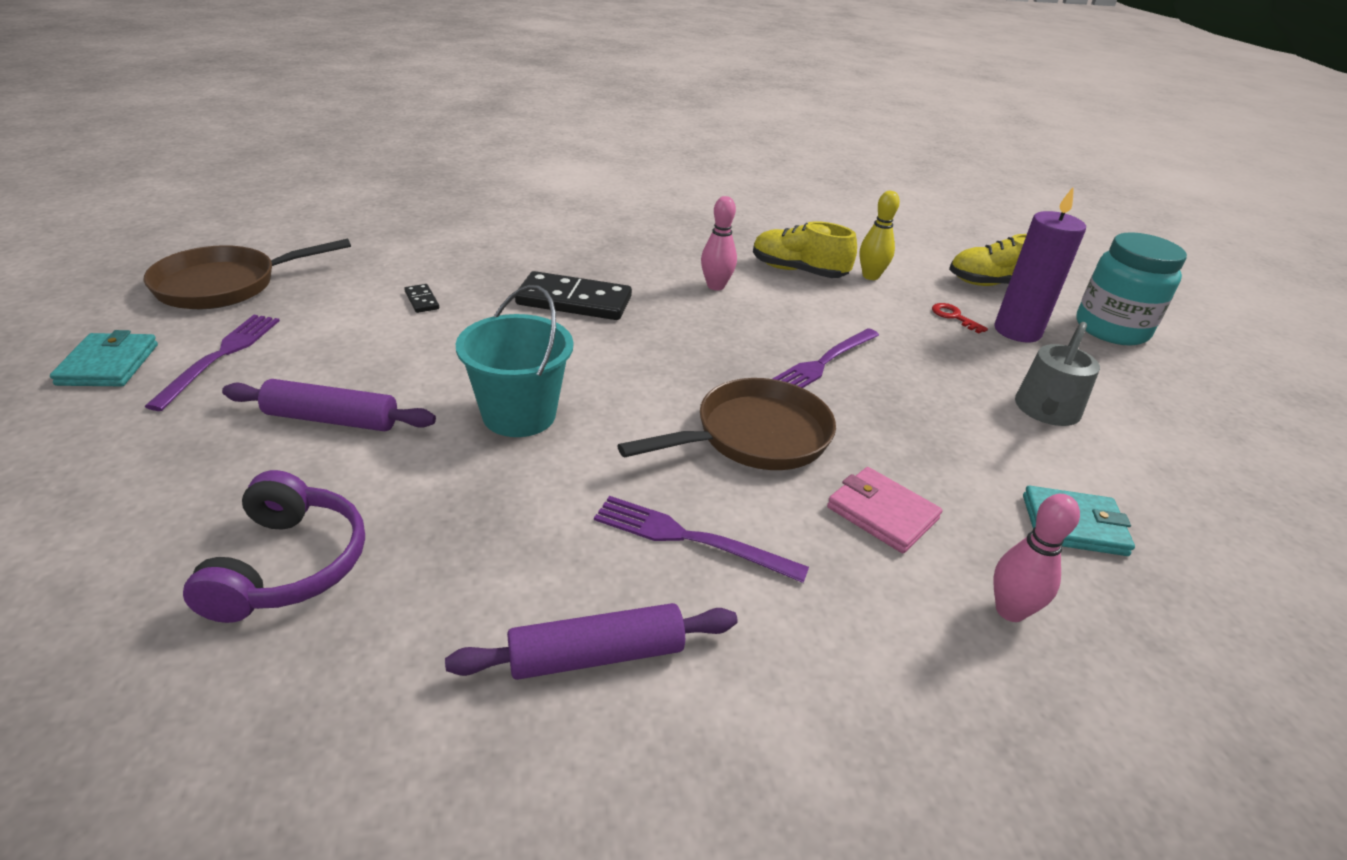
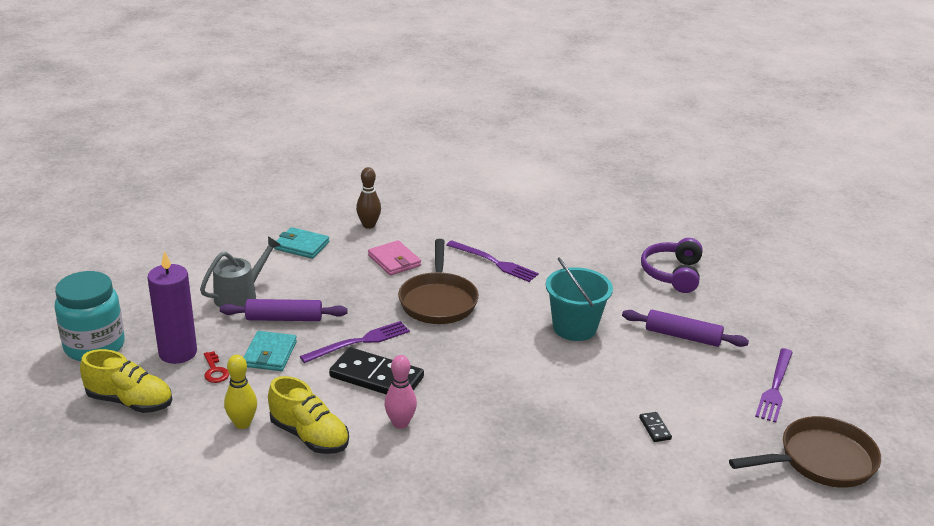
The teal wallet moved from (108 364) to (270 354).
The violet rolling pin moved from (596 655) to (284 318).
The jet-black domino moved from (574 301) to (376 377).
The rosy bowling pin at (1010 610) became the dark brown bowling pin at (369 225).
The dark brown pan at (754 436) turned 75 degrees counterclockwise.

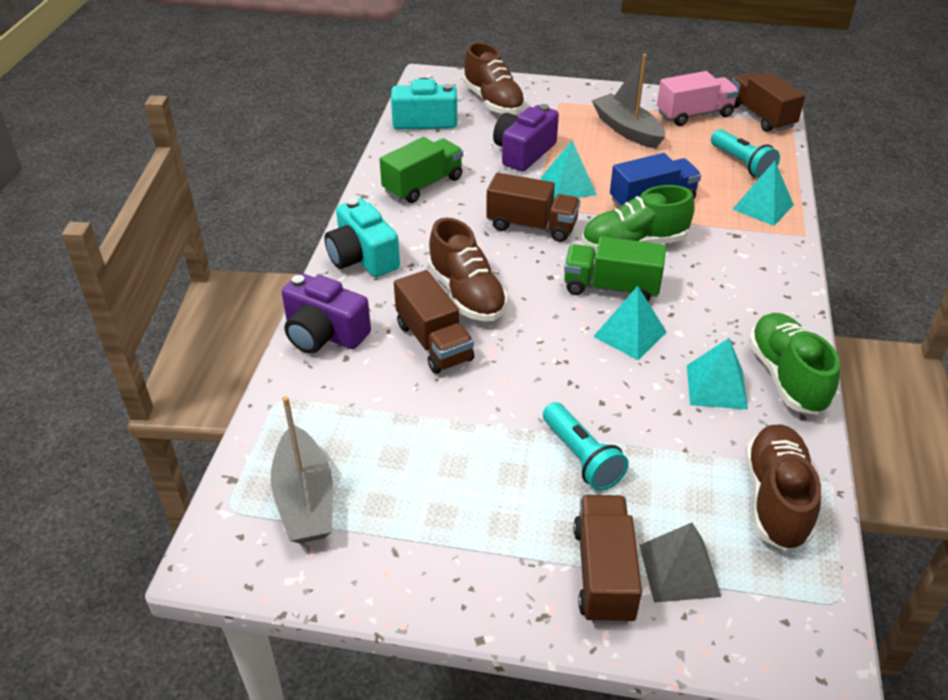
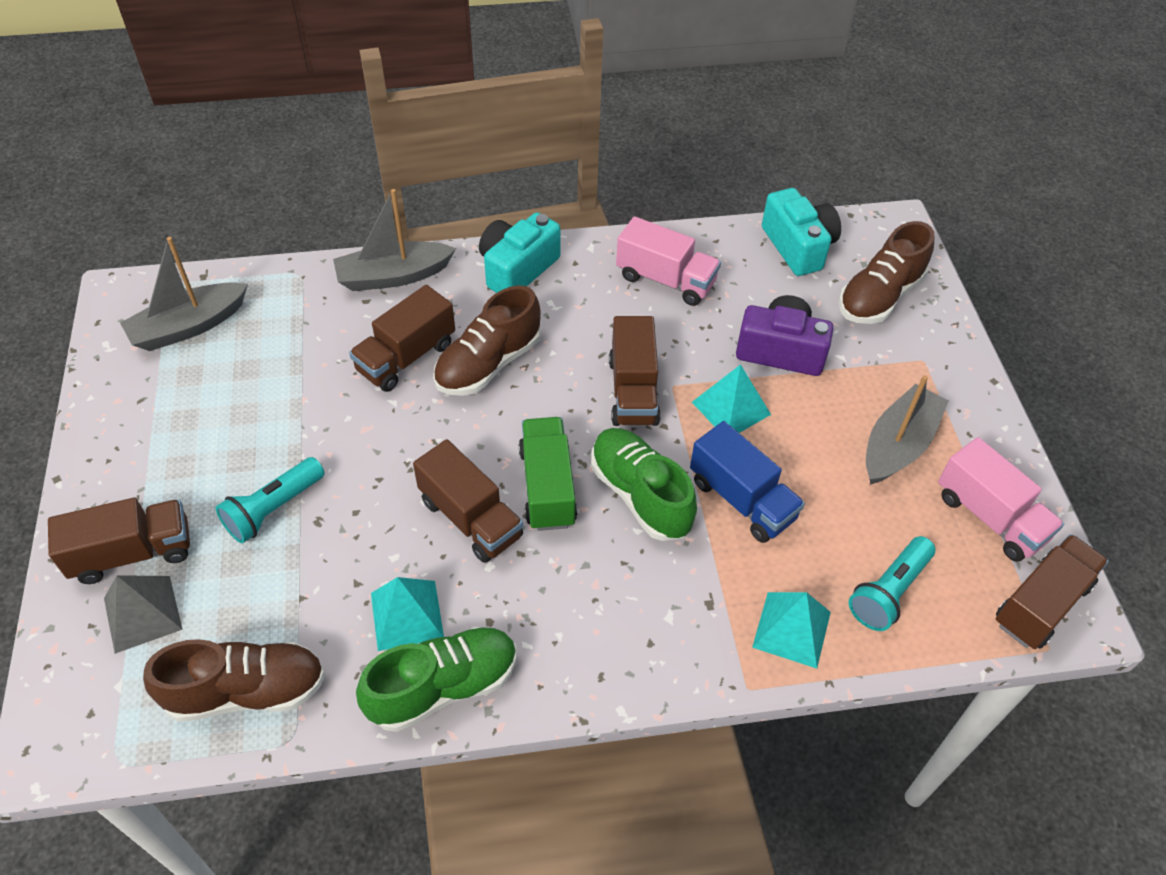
The violet photo camera at (324 334) was replaced by the gray boat at (393 276).
The teal pyramid shape at (630 334) was replaced by the dark brown toy truck at (470 518).
The green toy truck at (423 185) became the rosy toy truck at (665 280).

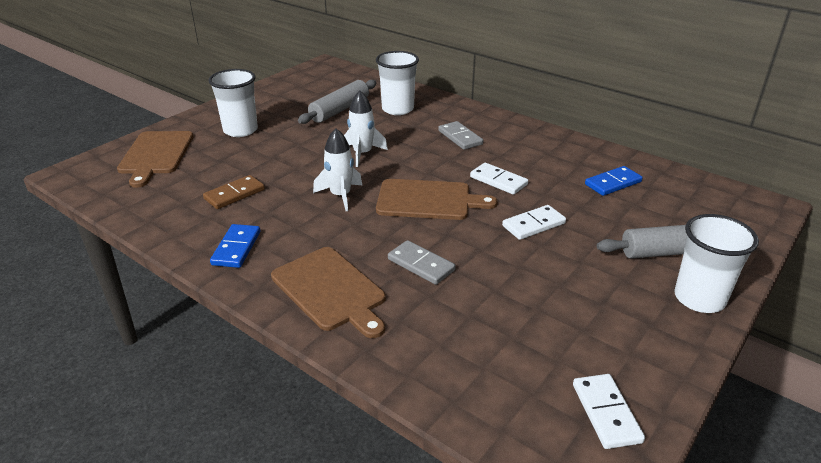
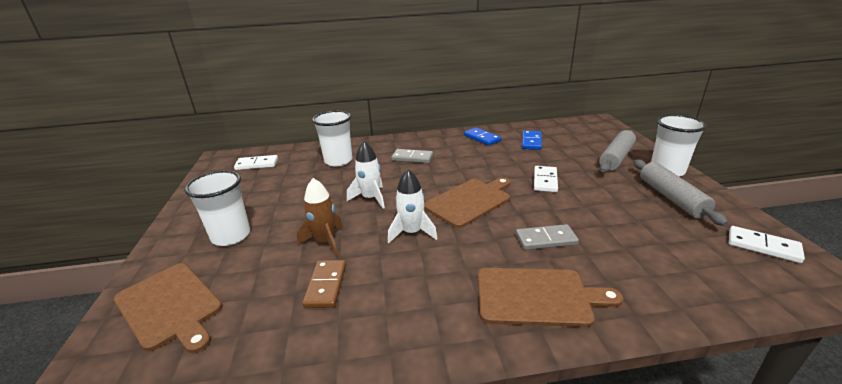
The dark brown spaceship at (325 242) appeared.
The royal blue domino moved from (236 248) to (482 138).
The gray rolling pin moved from (340 110) to (671 198).
The snow-white domino moved from (498 181) to (257 164).

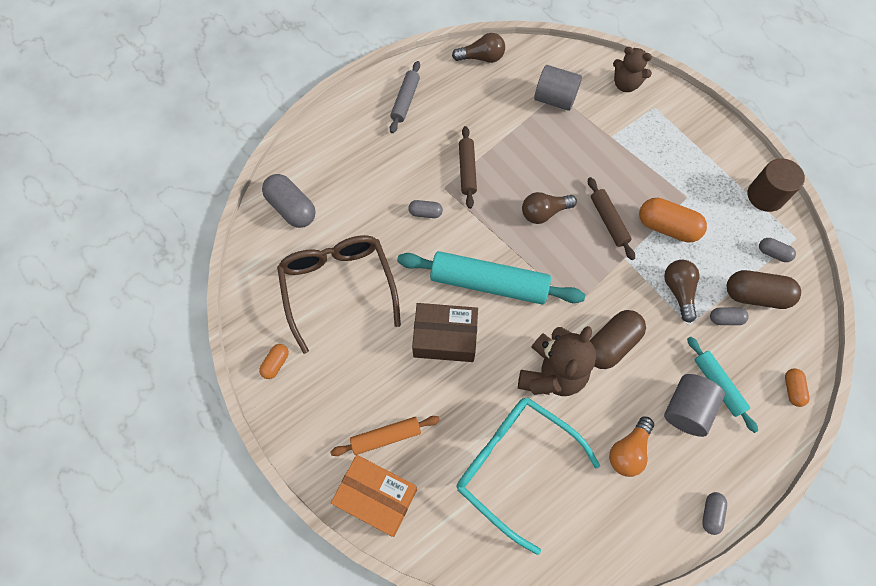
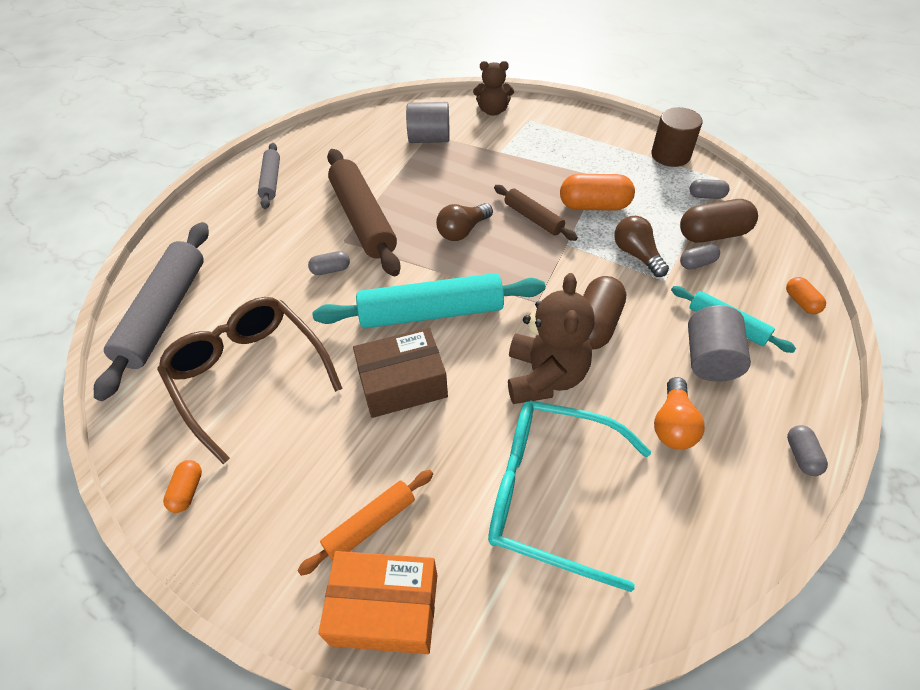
The dark brown light bulb at (481 58) disappeared.
The gray pill shape at (292 208) was replaced by the gray rolling pin at (164 314).
The dark brown rolling pin at (467 170) changed to 1.84 times the size.

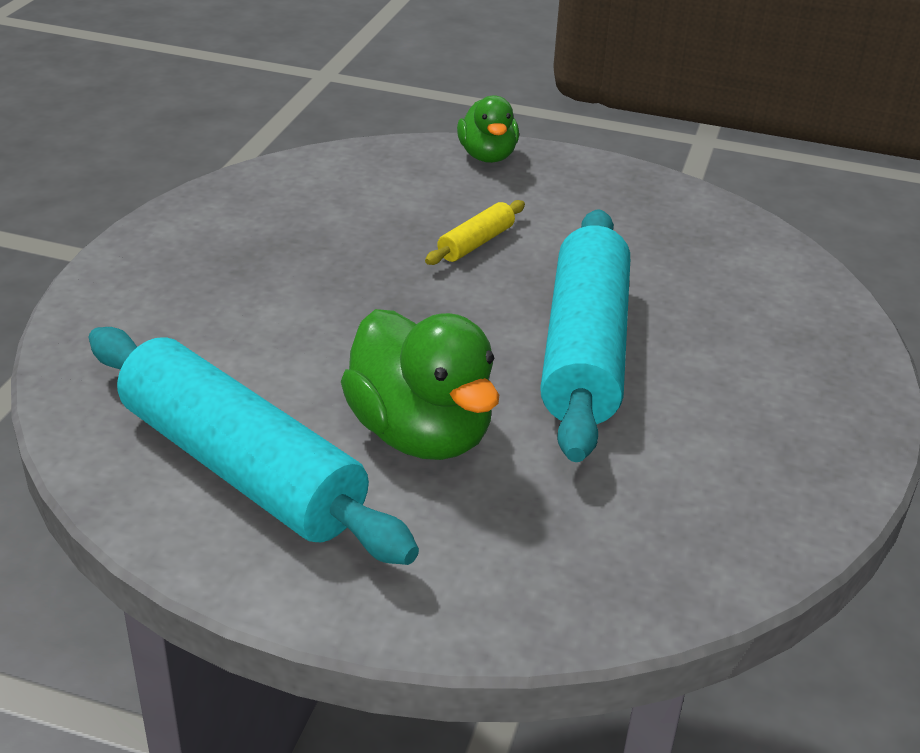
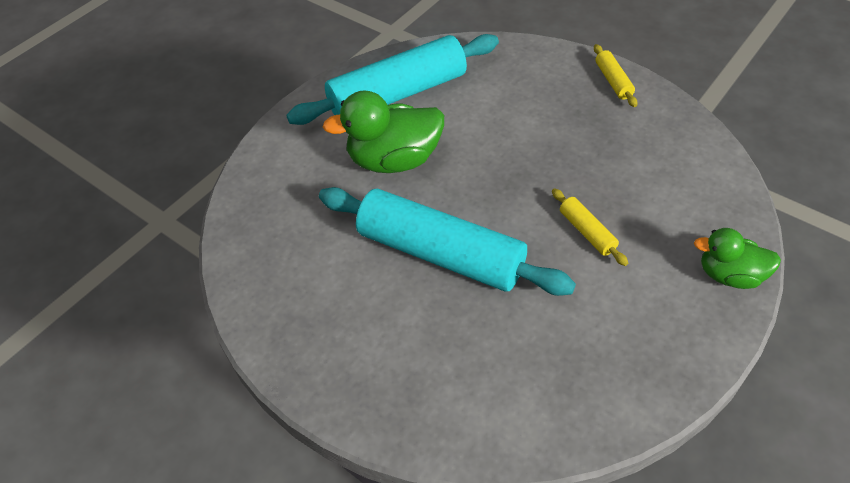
The yellow rolling pin at (613 81) appeared.

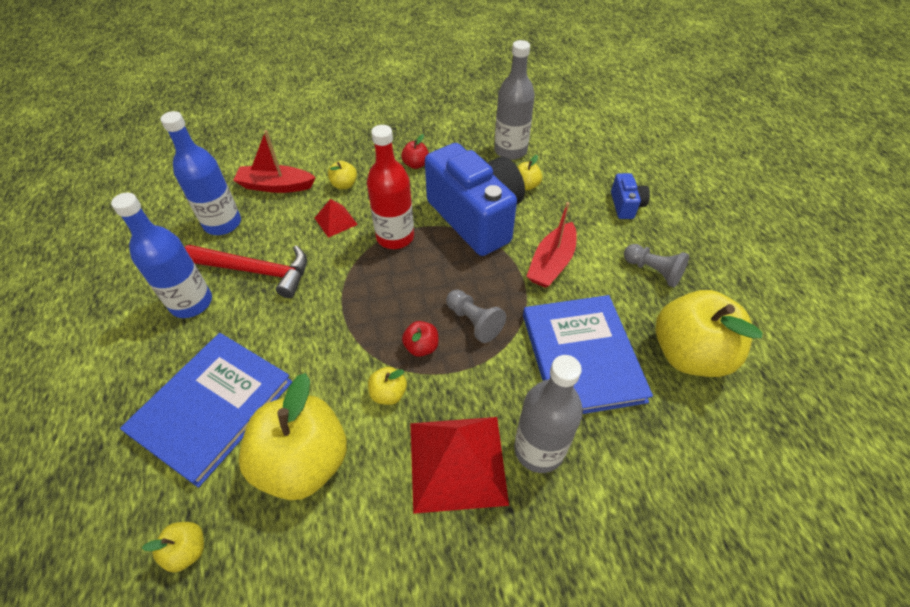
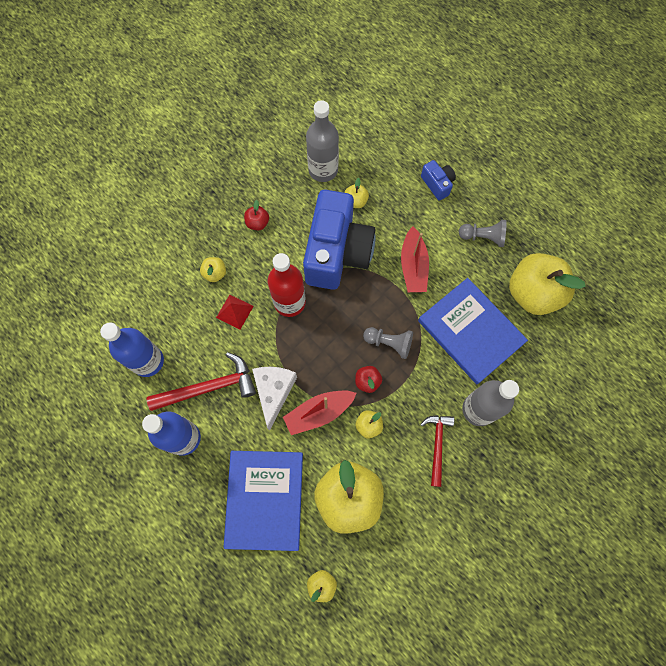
The snow-white cheese at (274 392) appeared.
The red boat moved from (276 186) to (319 413).
The red pyramid shape at (457 462) was replaced by the red claw hammer at (437 445).
The royal blue photo camera at (476 217) turned 75 degrees clockwise.

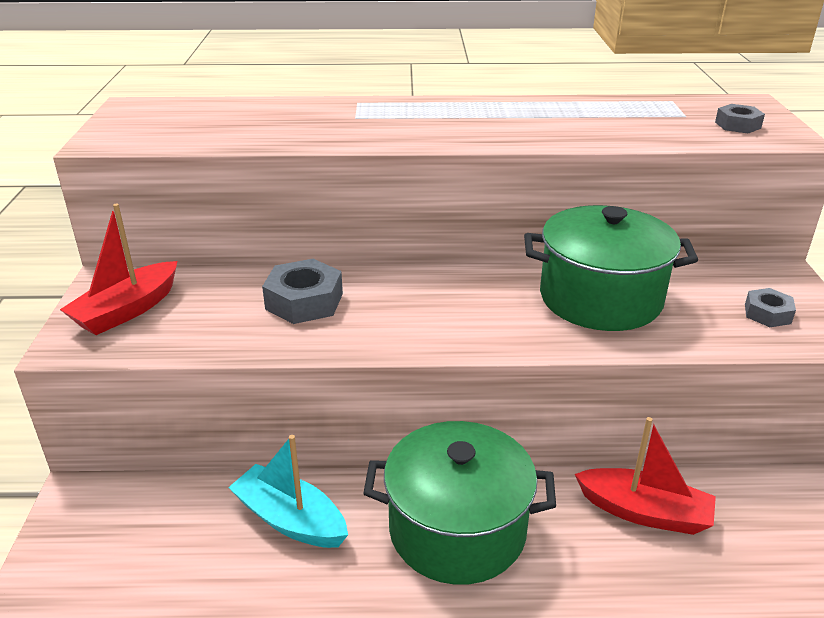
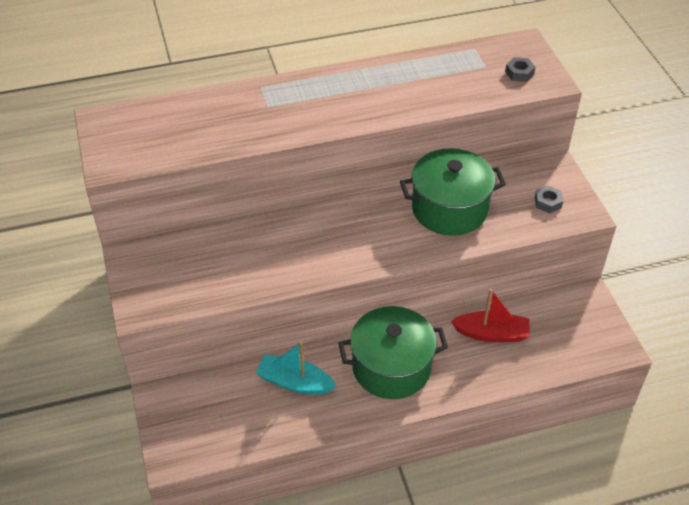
The red boat at (127 310) disappeared.
The gray hexagon nut at (304 301) disappeared.

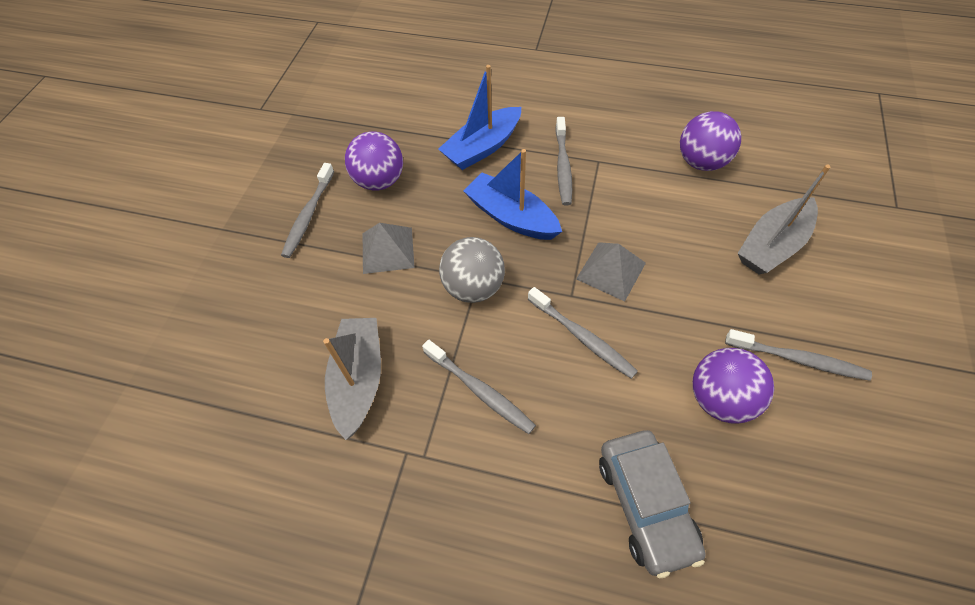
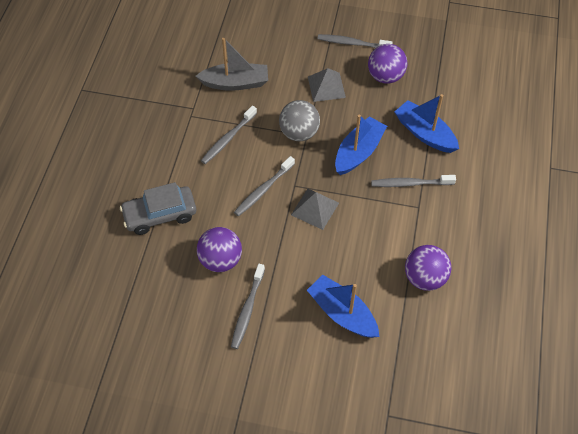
The gray boat at (772 245) became the royal blue boat at (342 313).

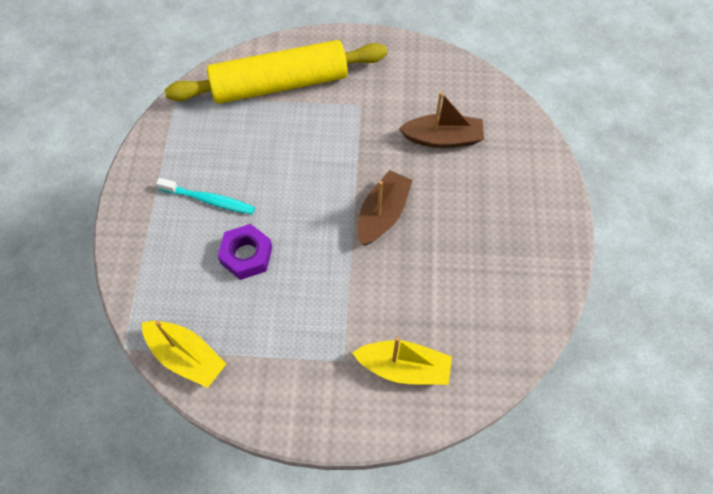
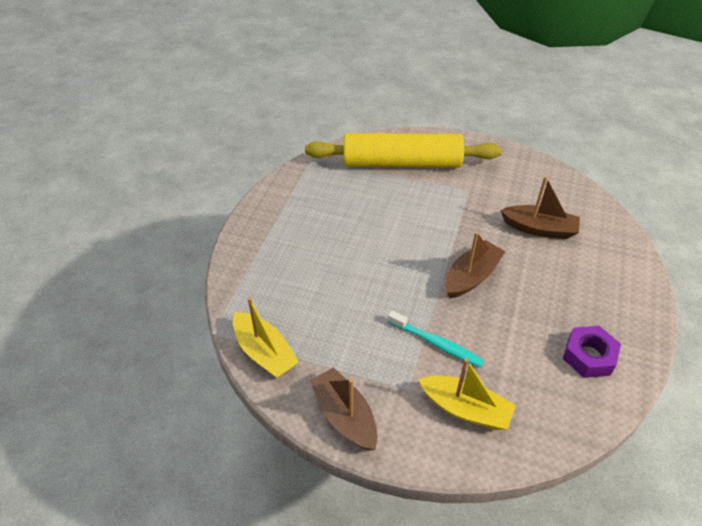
The dark brown boat at (344 416) appeared.
The teal toothbrush moved from (209 200) to (436 343).
The violet hexagon nut moved from (246 255) to (588 356).

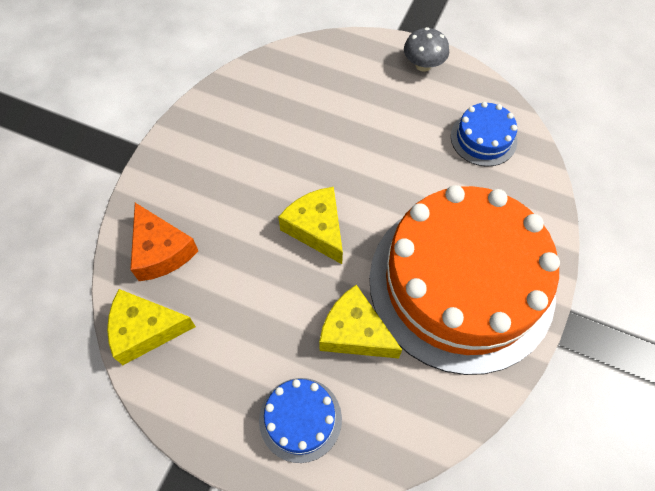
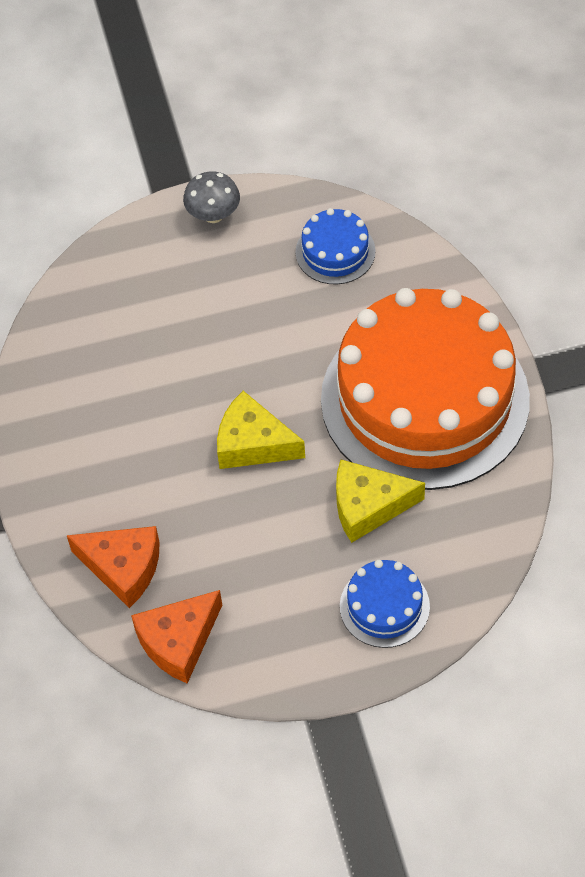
The yellow cheese at (145 330) became the bright orange cheese at (178 642).

